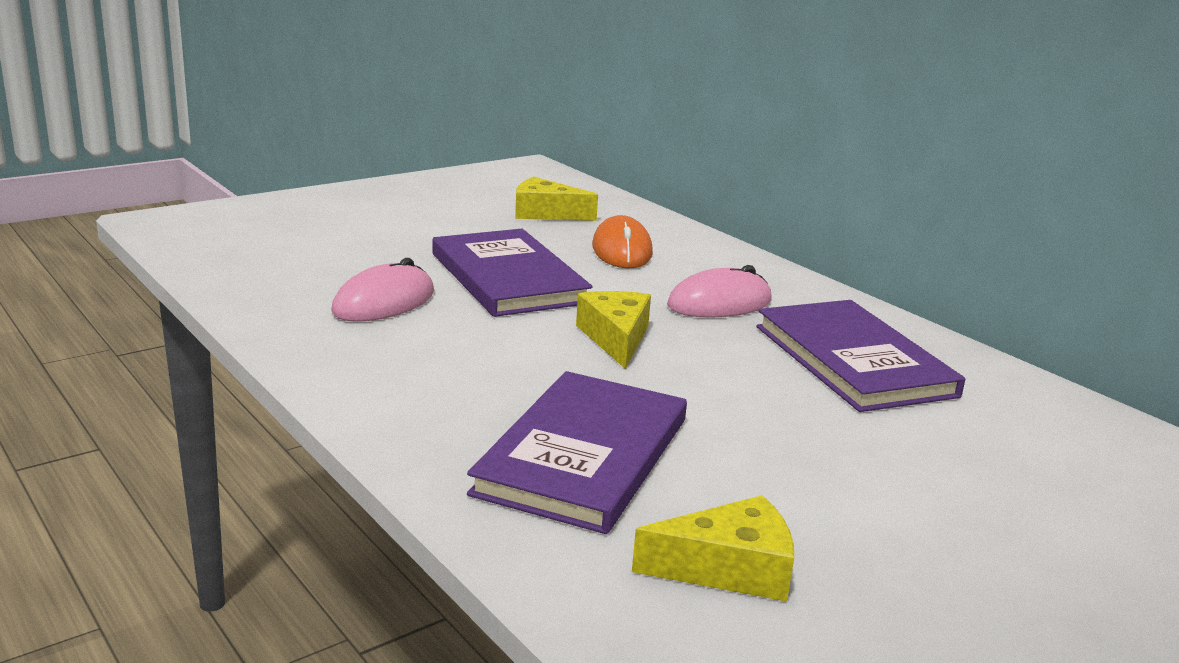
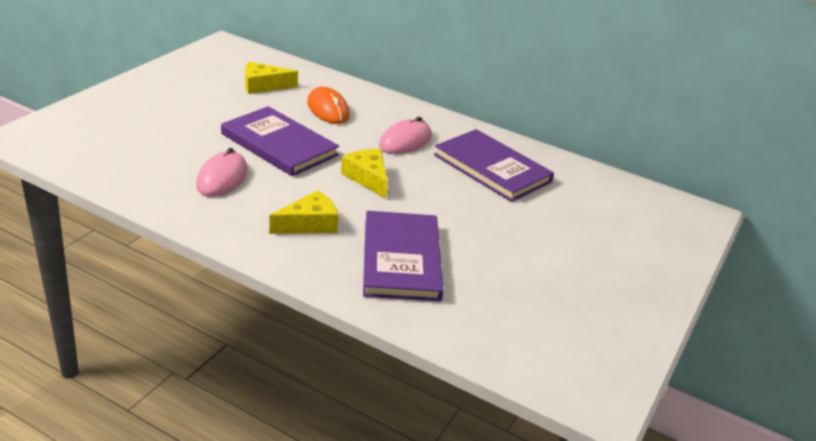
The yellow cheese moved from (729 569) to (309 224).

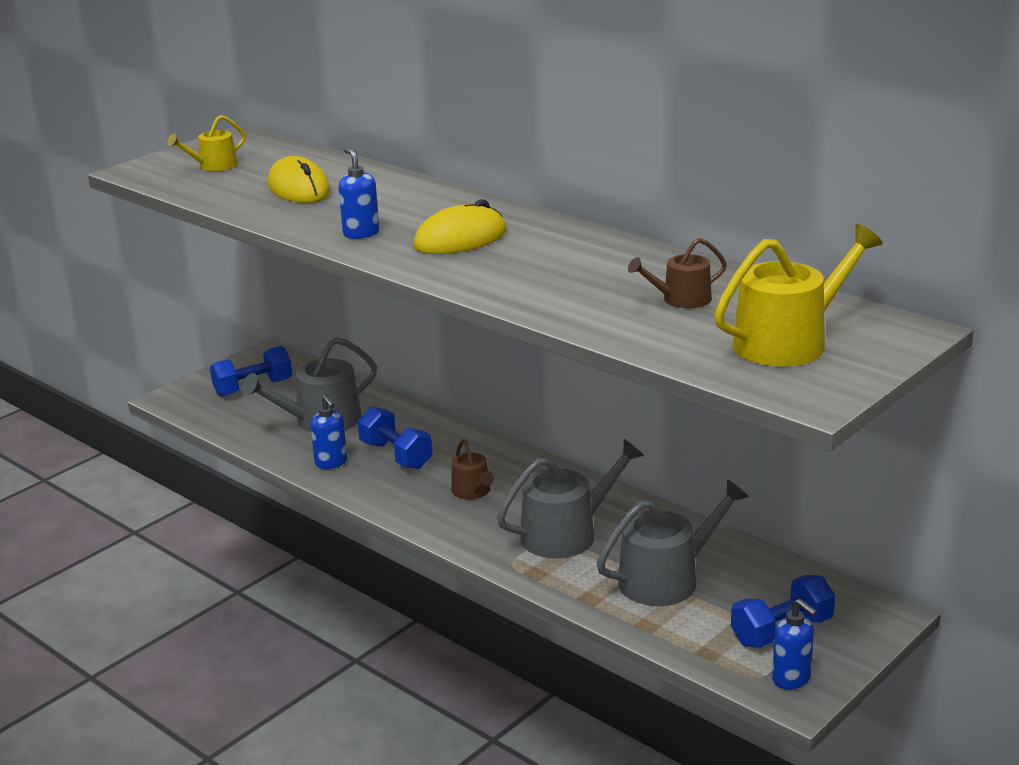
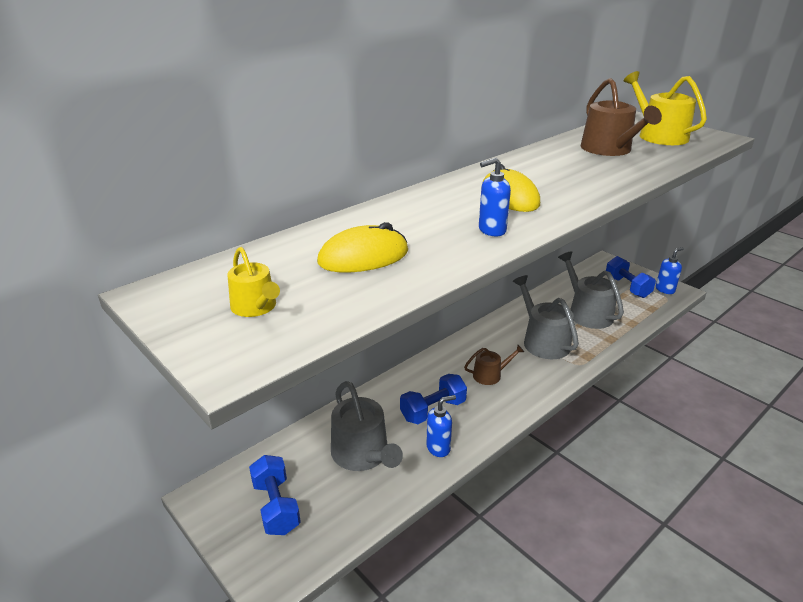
The dark brown watering pot at (681 299) changed to 1.79 times the size.

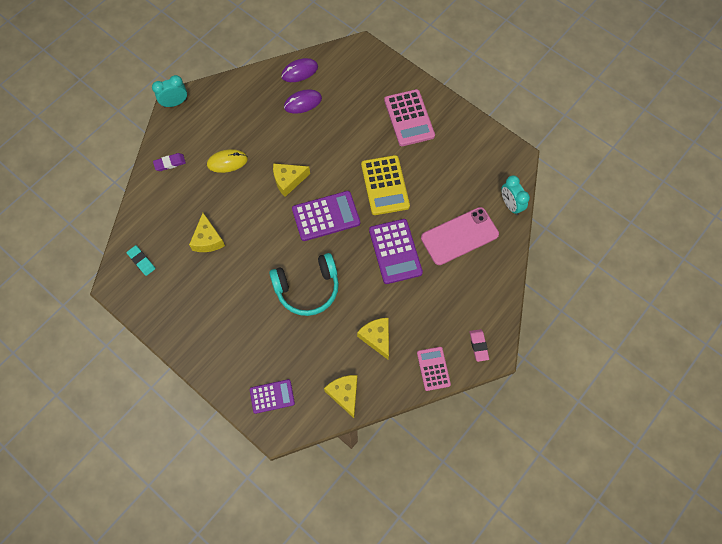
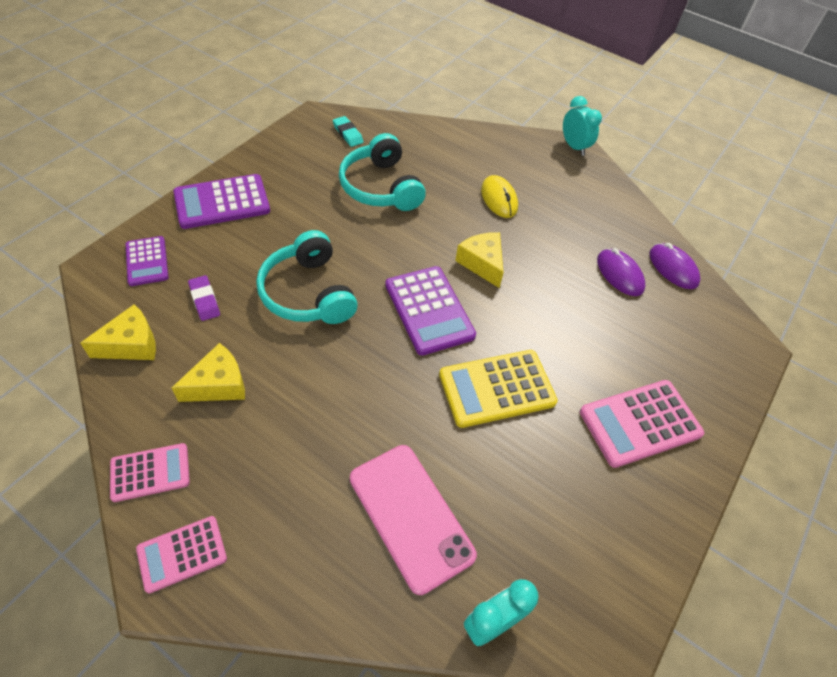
The violet eraser moved from (170 163) to (204 300).
The violet adding machine moved from (395 251) to (222 202).
The yellow cheese at (208 239) was replaced by the teal headset at (380 187).
The rosy eraser at (478 346) was replaced by the rosy adding machine at (182 554).
The teal eraser at (141 261) turned 75 degrees counterclockwise.

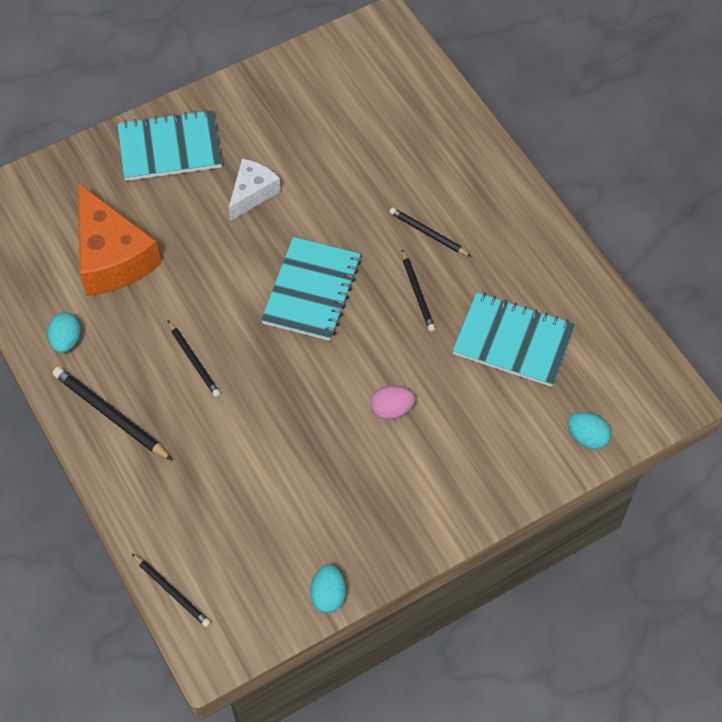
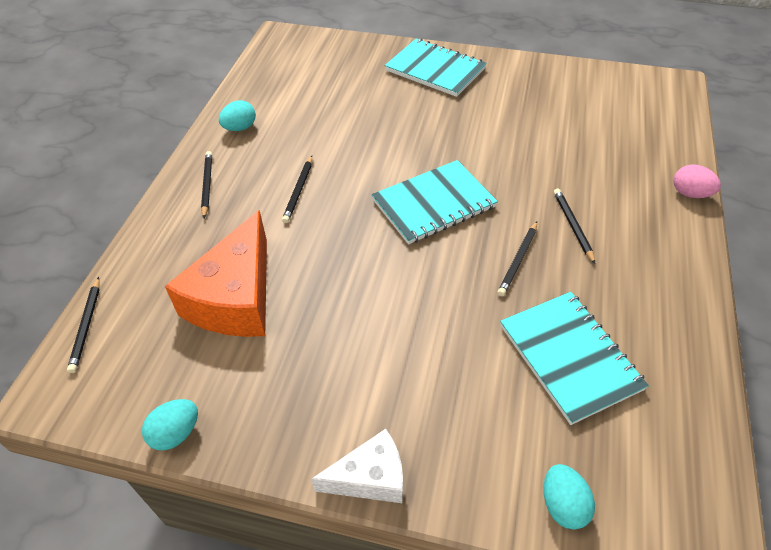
The bright orange cheese moved from (112 257) to (236 298).
The snow-white cheese moved from (252 193) to (370 477).
The rosy egg shape moved from (391 410) to (690 194).
The jet-black lead pencil at (111 415) changed to 0.65 times the size.

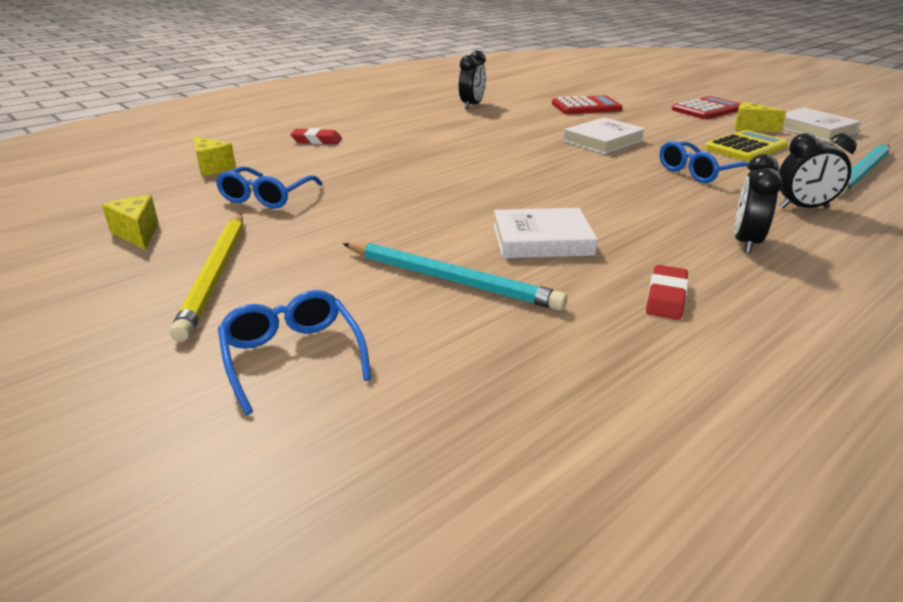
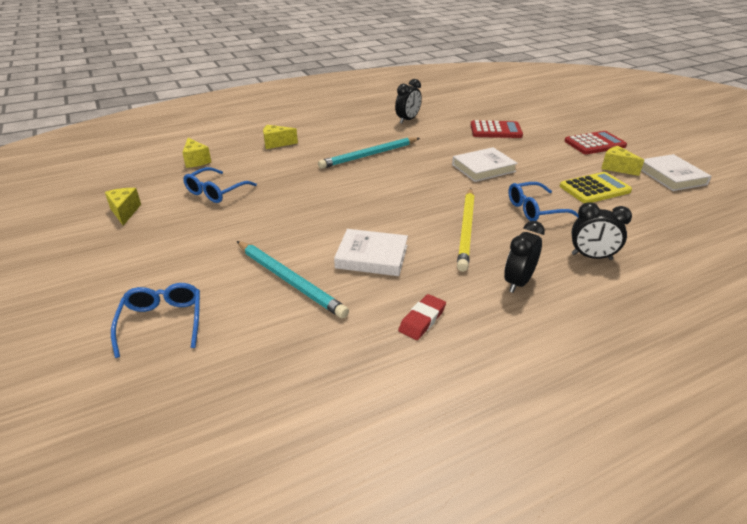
The yellow lead pencil moved from (216 275) to (466 230).
The teal lead pencil moved from (862 172) to (369 155).
The red eraser at (316 140) was replaced by the yellow cheese at (276 143).

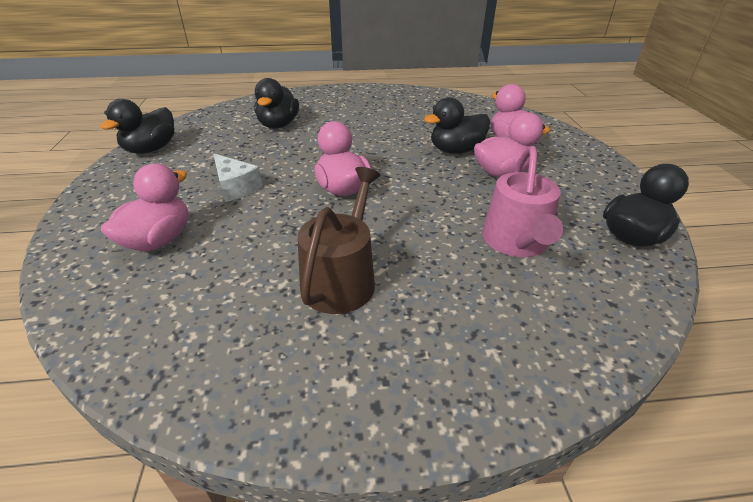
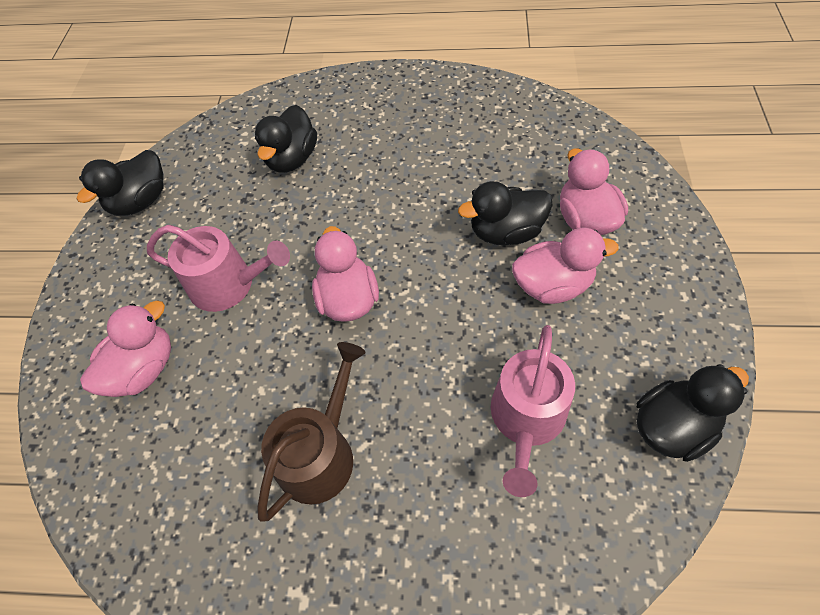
The snow-white cheese at (236 187) was replaced by the rosy watering pot at (229 285).

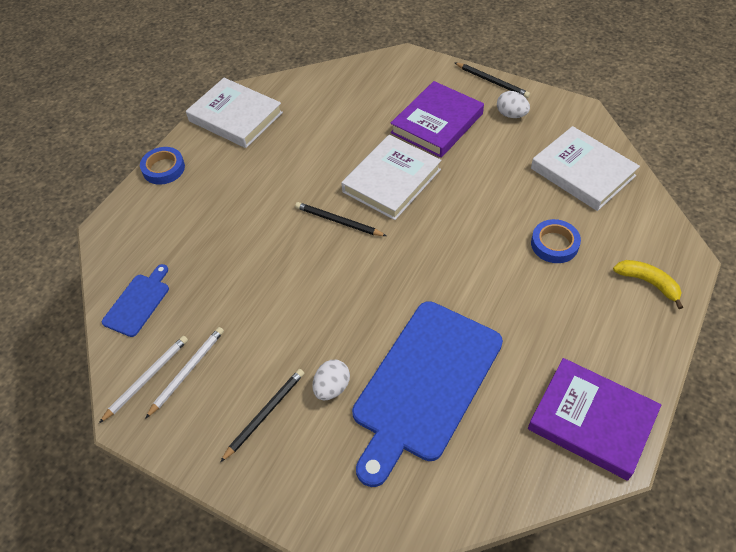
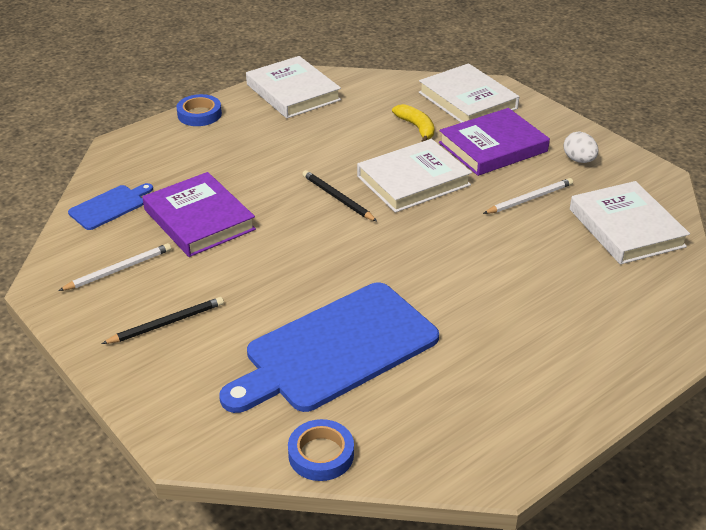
The snow-white egg shape at (332 387) disappeared.
The jet-black lead pencil at (492 81) disappeared.
The snow-white hardcover at (467 100) appeared.
The snow-white lead pencil moved from (147 378) to (529 199).
The violet hardcover moved from (591 420) to (199 219).
The royal blue roll of tape moved from (554 244) to (321 454).
The yellow banana fruit moved from (648 283) to (416 127).

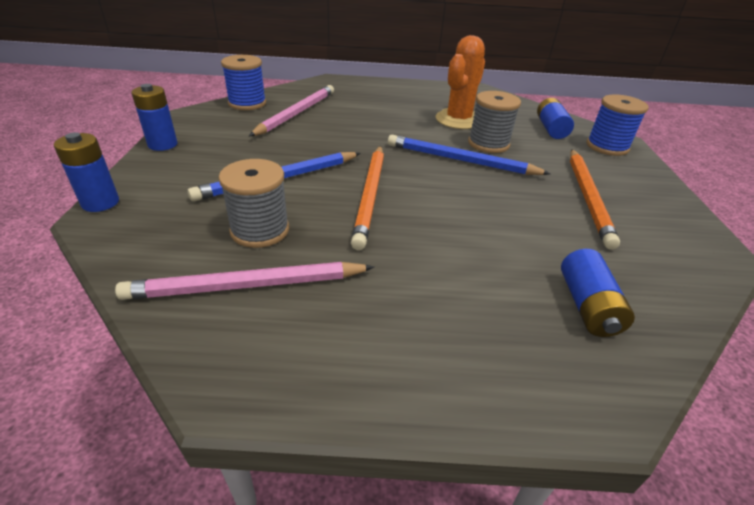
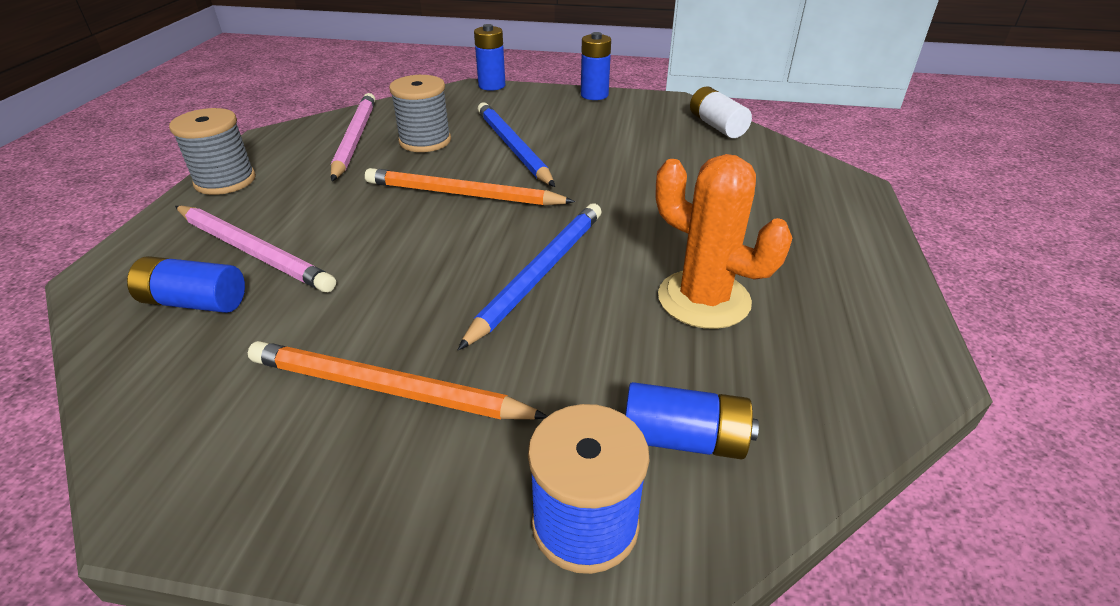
The rosy lead pencil moved from (296 113) to (252 251).
The gray bobbin moved from (488 144) to (225 181).
The royal blue bobbin at (247 103) was replaced by the snow-white battery at (717 126).

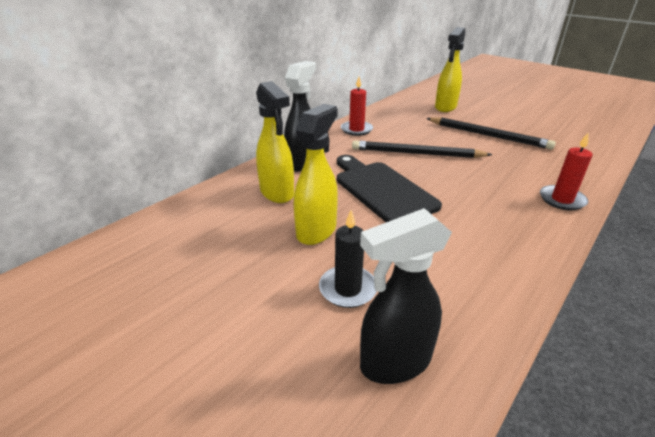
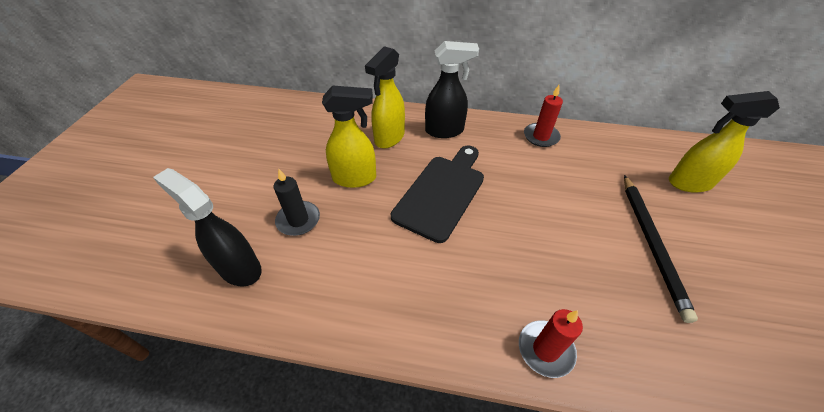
The jet-black lead pencil at (416 153) disappeared.

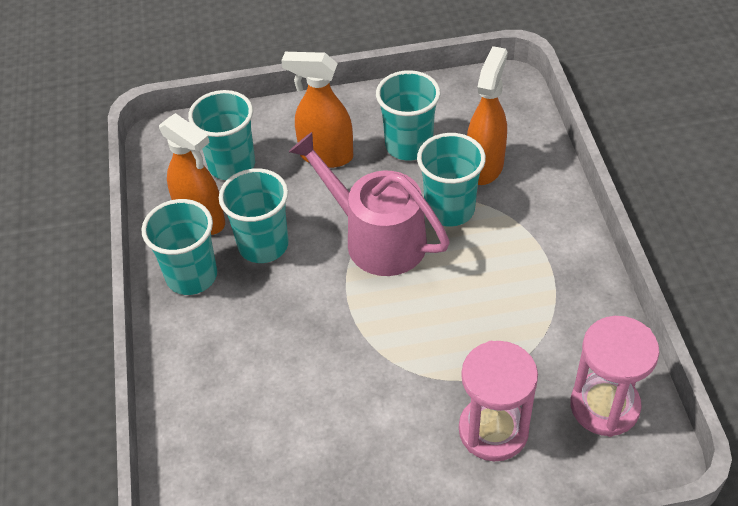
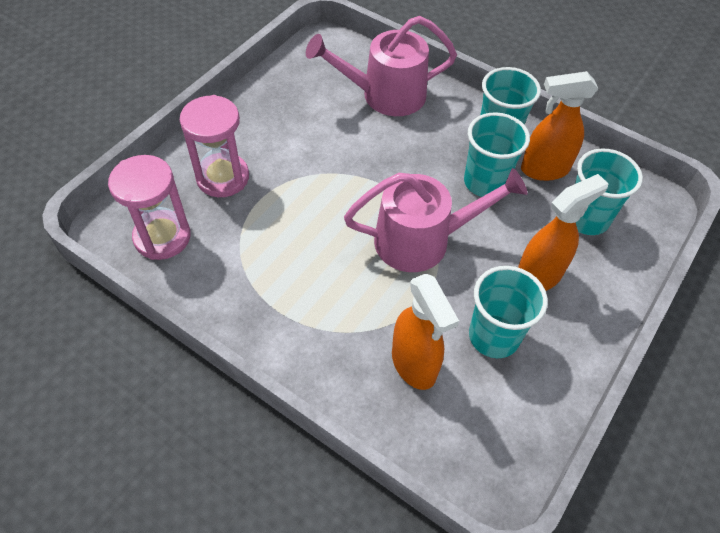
The teal cup at (449 209) disappeared.
The rosy watering pot at (385 95) appeared.

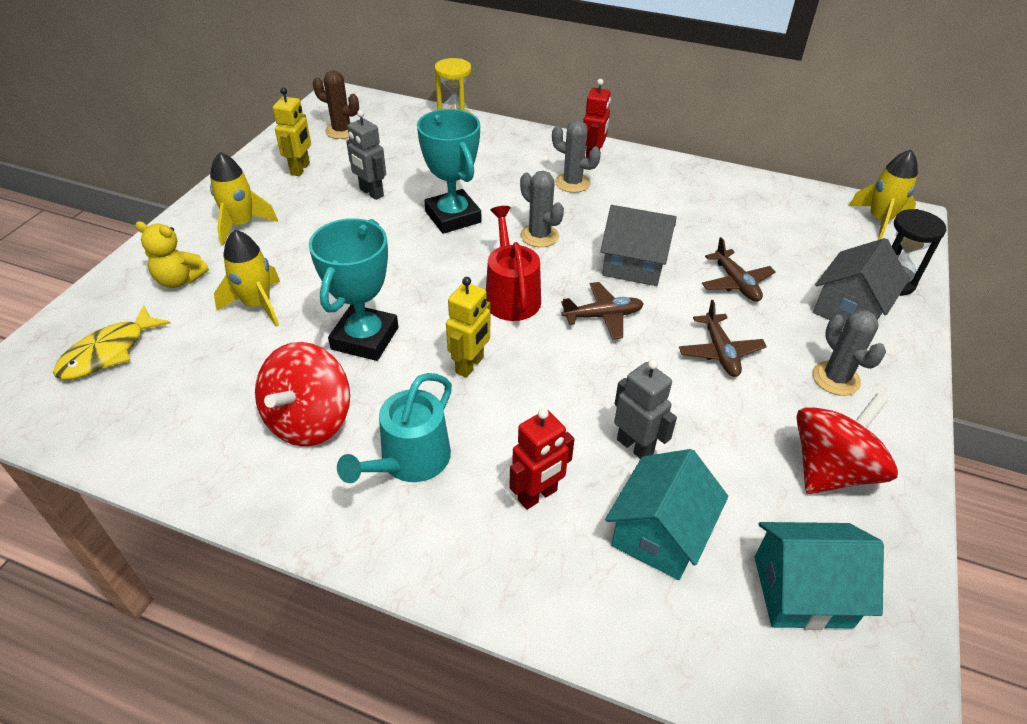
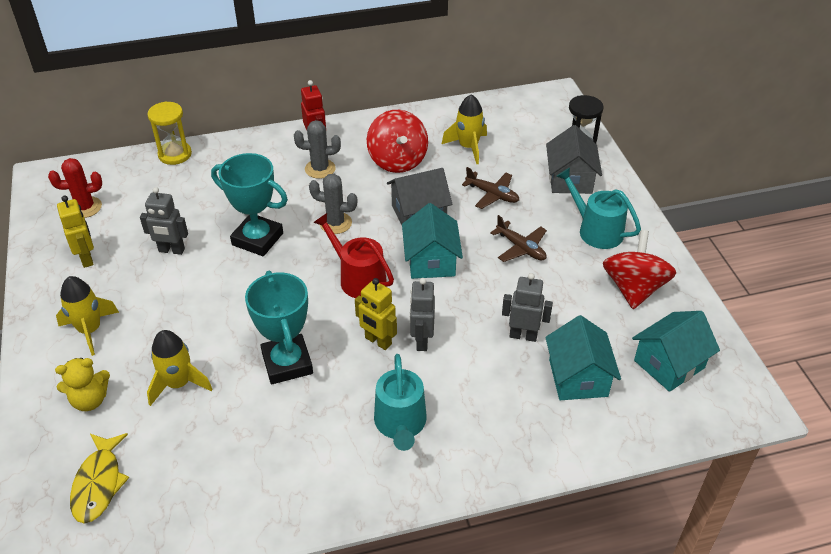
The red robot figure at (538 495) disappeared.
The gray robot figure at (421 341) appeared.
The red whirligig moved from (309 420) to (397 160).
The yellow spaceship moved from (879 220) to (468 147).
The dark brown toy plane at (603 316) was replaced by the teal house at (431 261).
The gray cactus at (836 378) was replaced by the teal watering pot at (596 230).
The dark brown cactus at (341 131) became the red cactus at (85 207).
The yellow robot figure at (470 365) turned 135 degrees clockwise.

